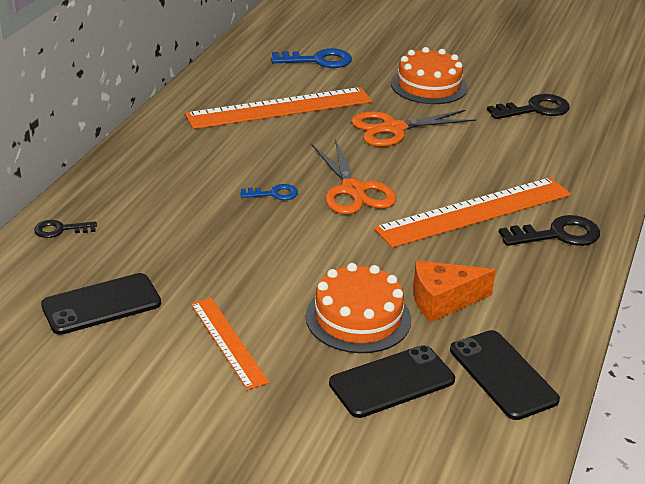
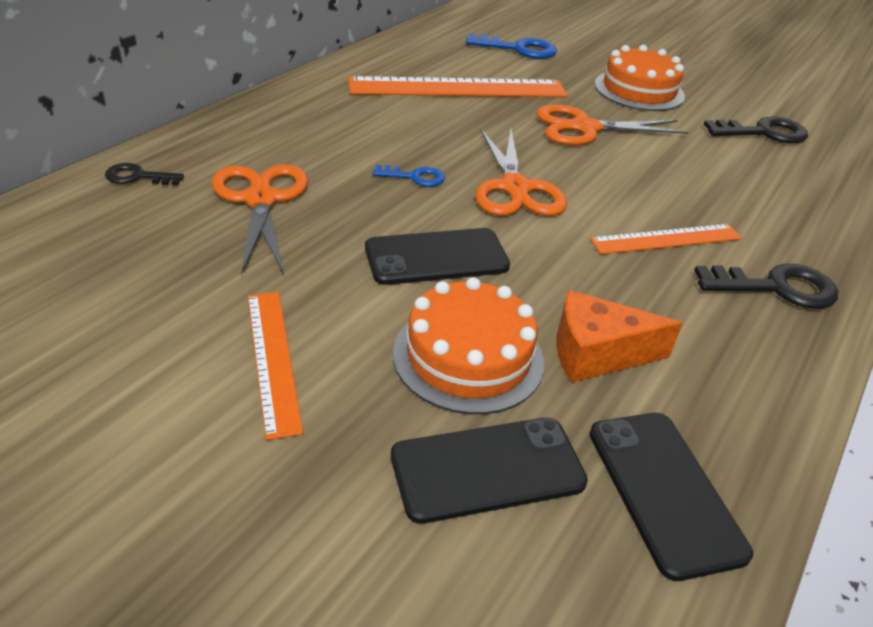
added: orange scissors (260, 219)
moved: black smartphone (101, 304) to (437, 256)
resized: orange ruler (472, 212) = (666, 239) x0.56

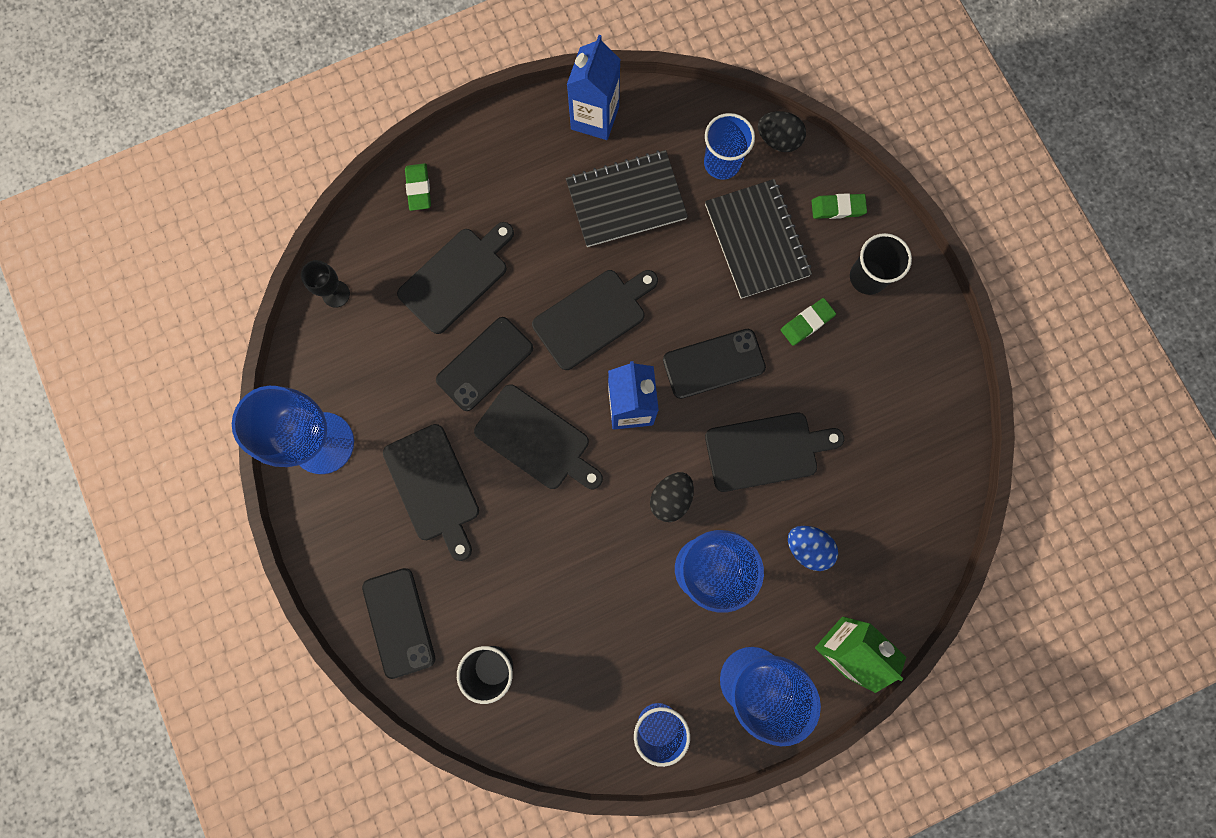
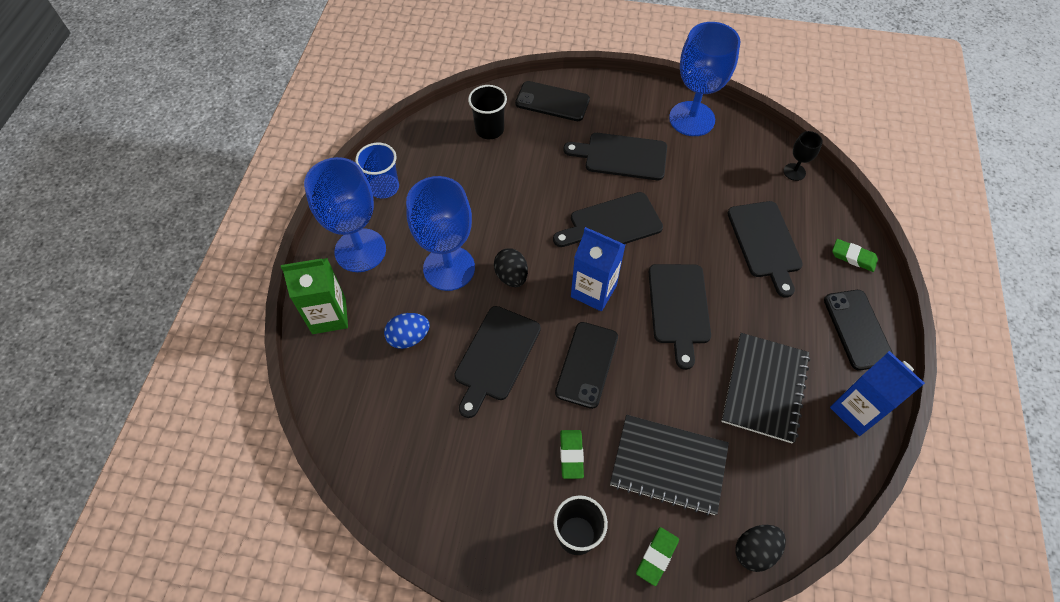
removed: blue beaker (729, 146)
moved: black smartphone (484, 364) to (858, 330)

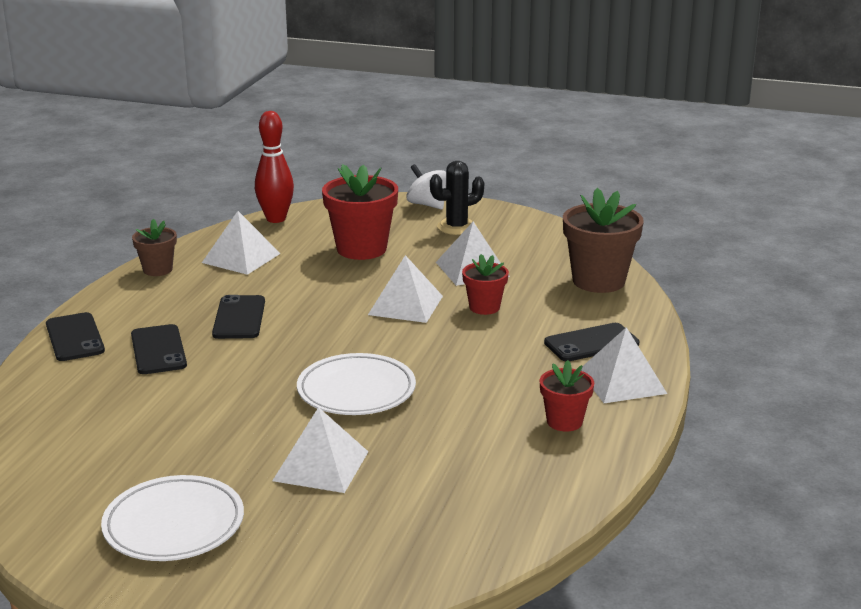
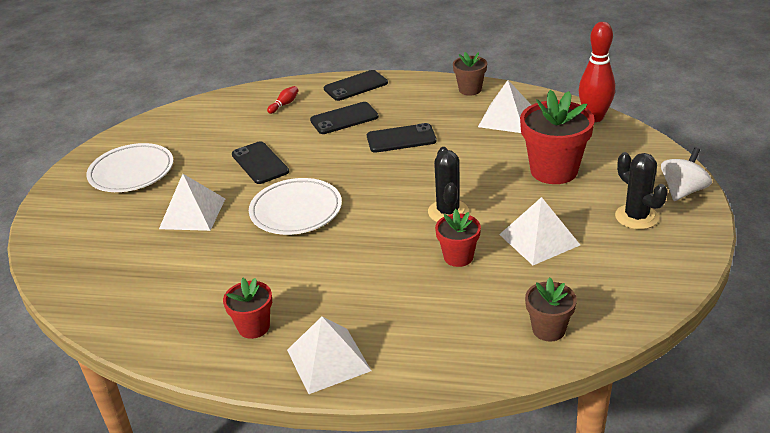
added: crimson skittle (283, 100)
moved: black smartphone (592, 342) to (260, 162)
replaced: white solid pyramid (405, 289) to black cactus (448, 184)
resized: dark brown plant pot (603, 240) = (551, 310) x0.56

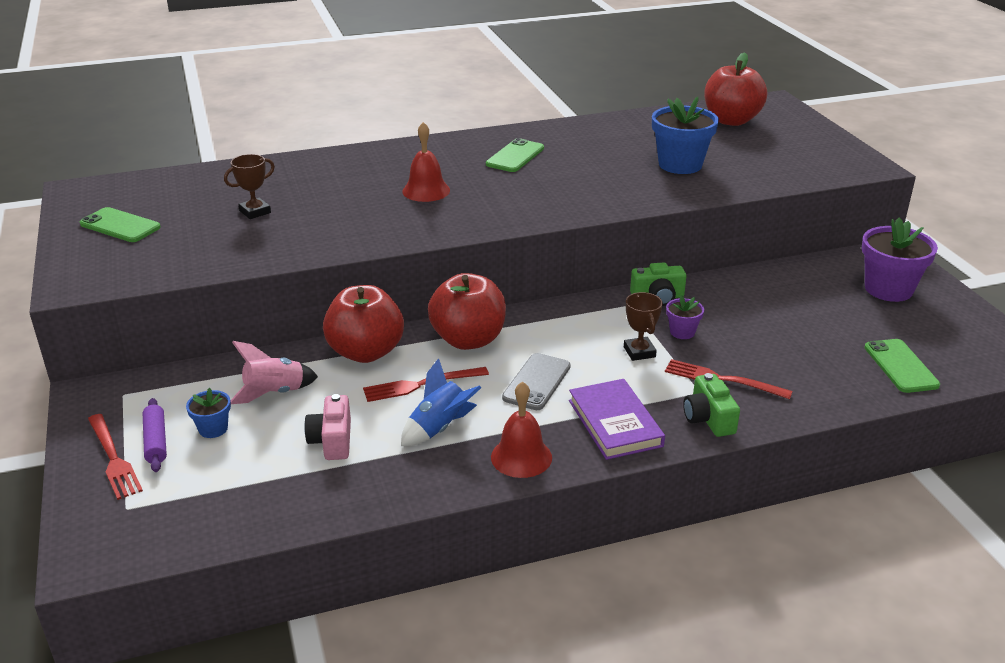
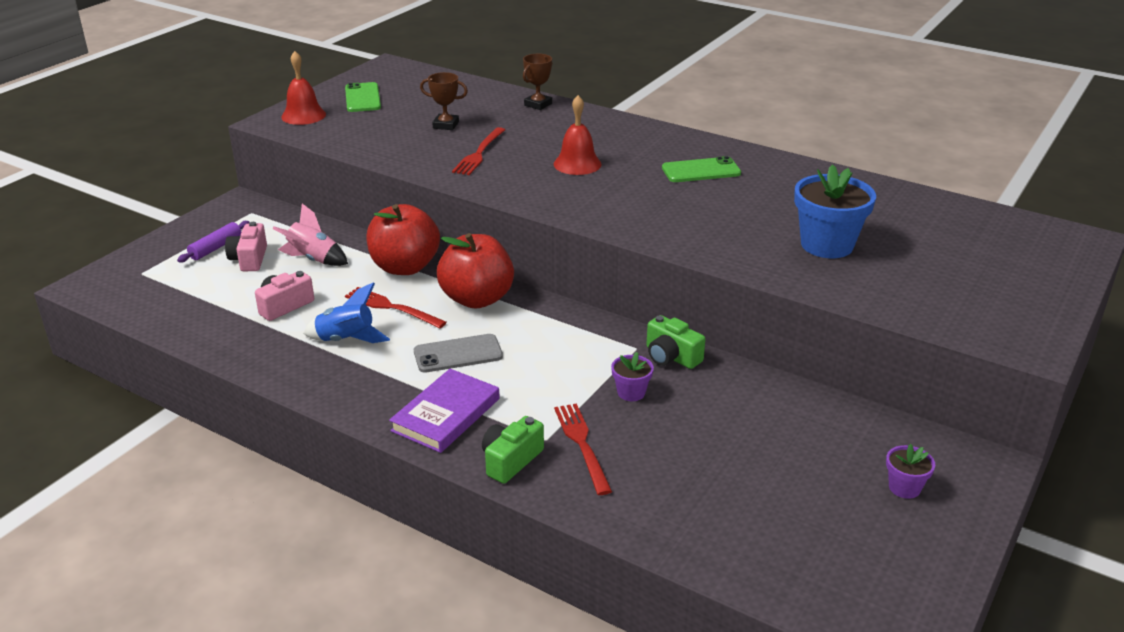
removed: crimson apple (735, 89); emerald smartphone (902, 366)
moved: crimson fork (115, 457) to (478, 151); crimson school bell (521, 429) to (303, 88); dark brown prize cup (643, 326) to (537, 82)
replaced: blue plant pot (208, 413) to pink photo camera (246, 247)
resized: violet plant pot (900, 260) = (910, 471) x0.50

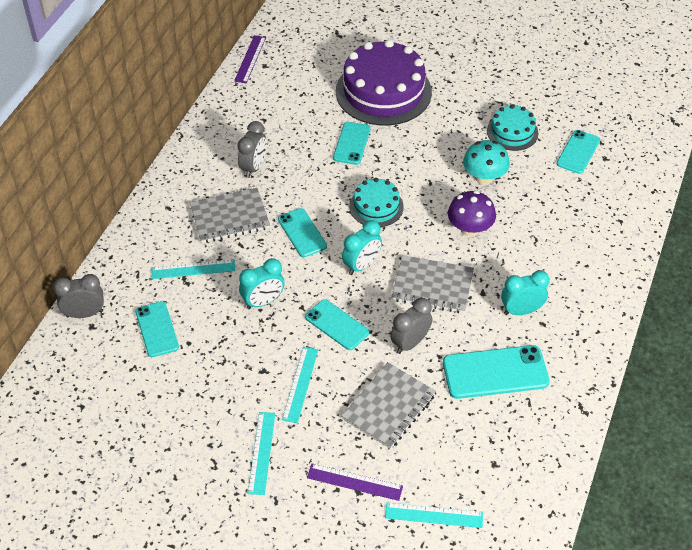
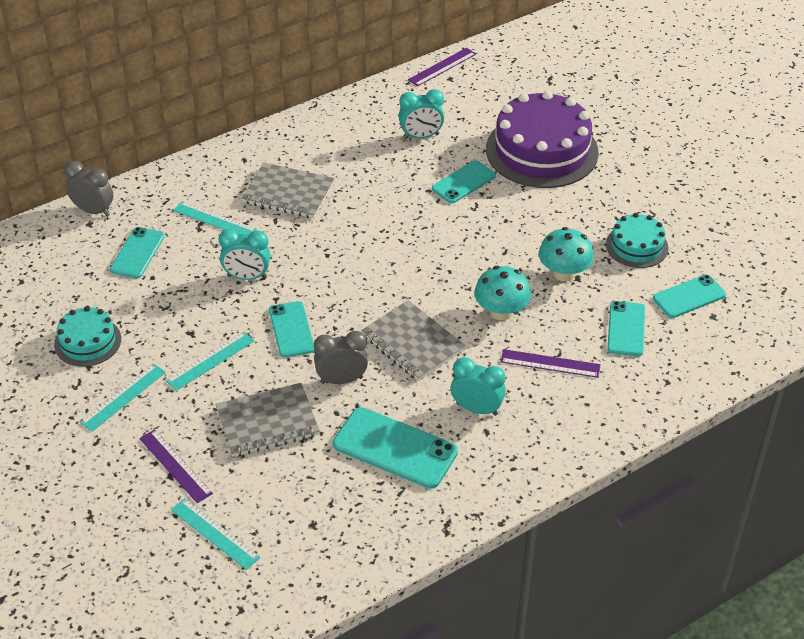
removed: ash-grey bedside clock (251, 149)
added: violet ruler (550, 363)
moved: aqua smartphone (302, 232) to (626, 328); aqua bedside clock (362, 247) to (421, 114); aqua gateau (376, 202) to (87, 336)
recoloured: violet toadstool (472, 214) to aqua toadstool (502, 293)

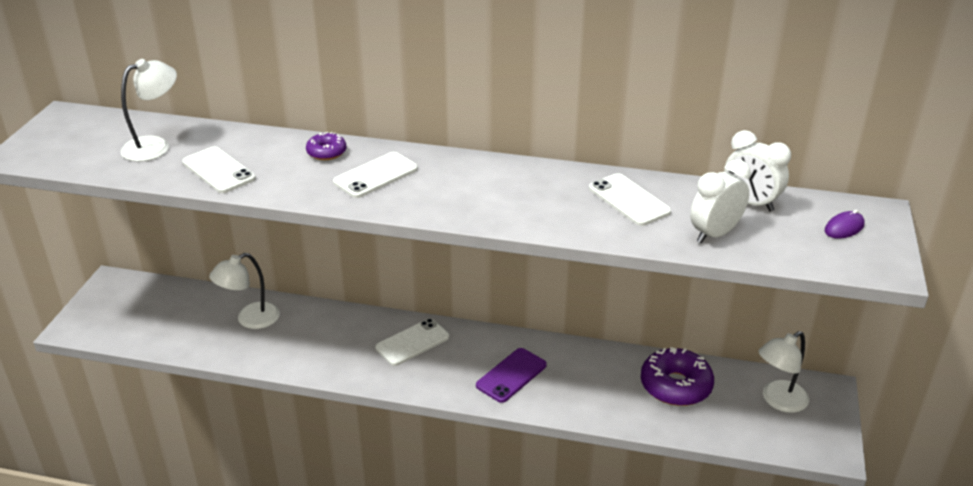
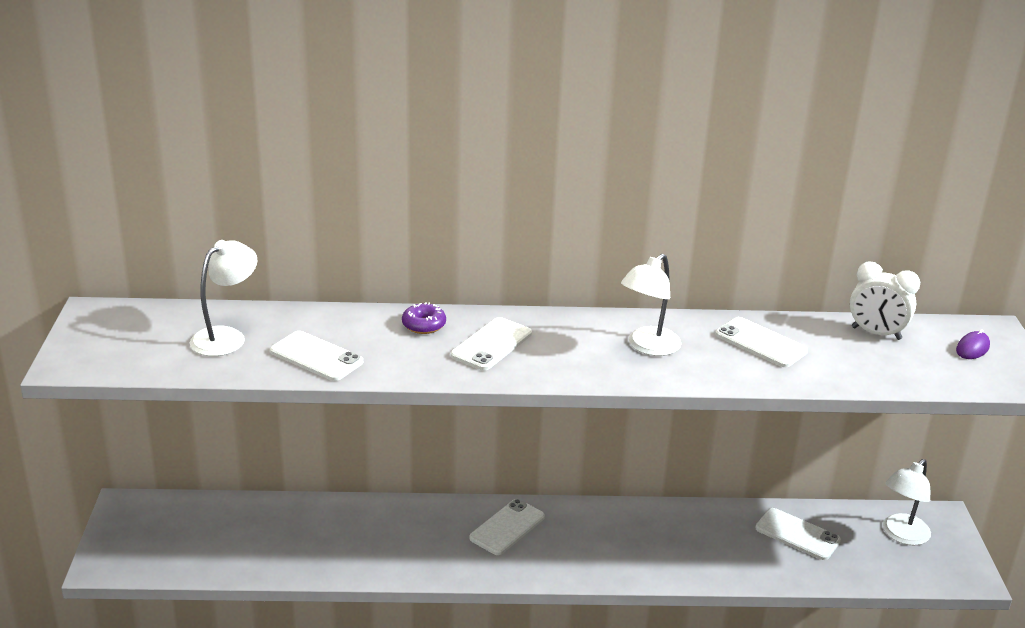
removed: violet smartphone (511, 375); white bedside clock (720, 202)
moved: white reading lamp (244, 291) to (651, 305)
replaced: violet donut (677, 376) to white smartphone (798, 534)

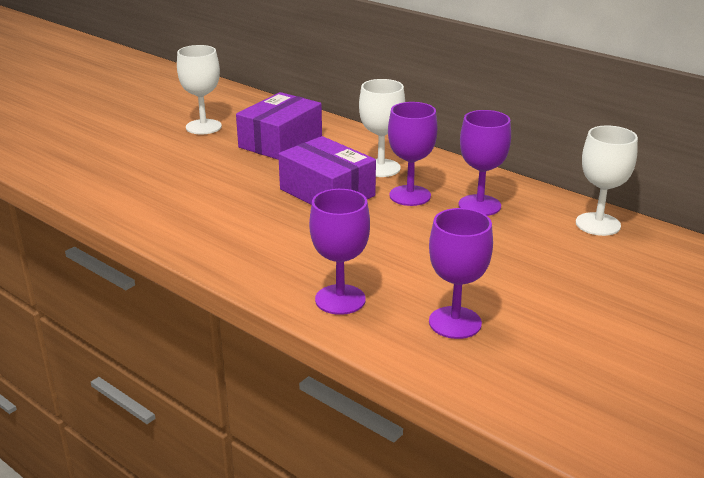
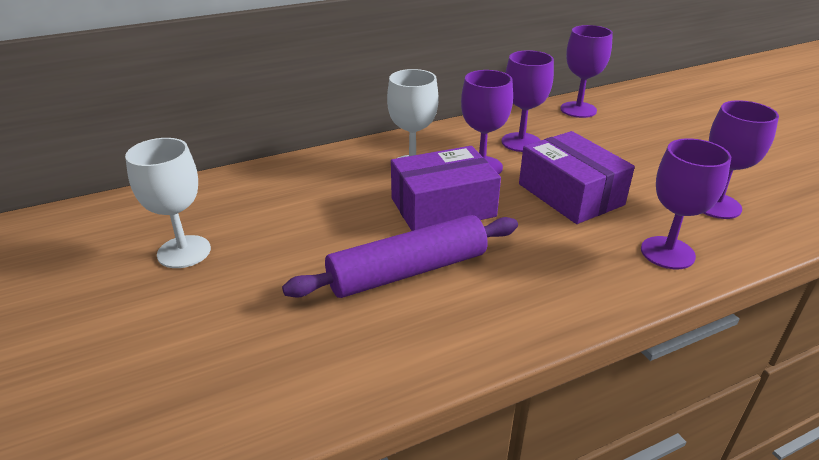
added: violet dough roller (400, 256)
moved: violet parcel (279, 126) to (577, 177)
recoloured: white goblet (607, 180) to violet goblet (586, 71)

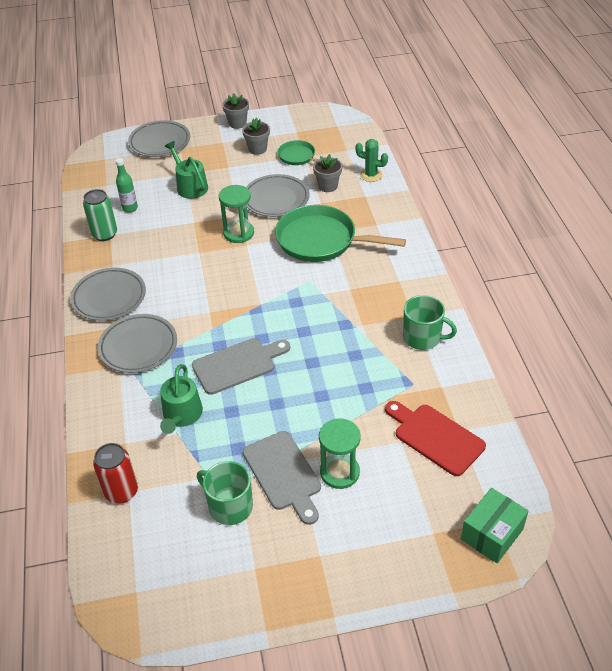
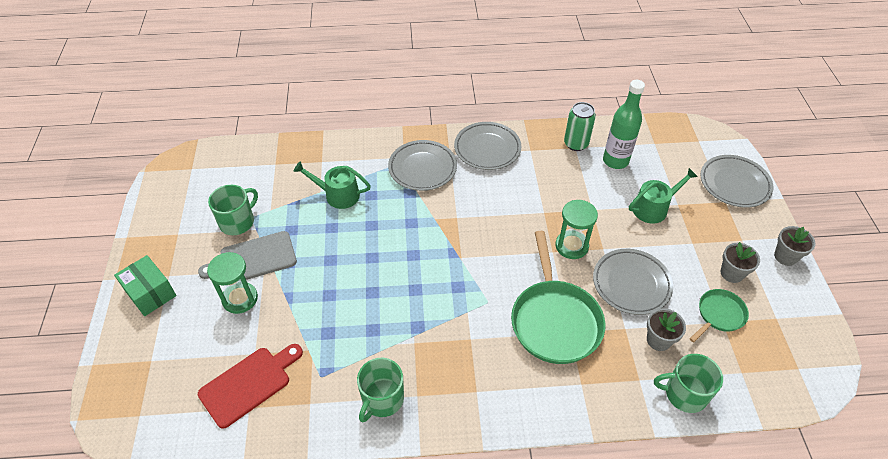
removed: crimson can (115, 473); ash-grey cutting board (241, 366)
moved: emerald parcel (495, 525) to (145, 285)
replaced: emerald cactus (371, 160) to emerald coffee mug (688, 383)
turned: emerald pan (340, 233) = (558, 297) 150 degrees clockwise
resized: emerald flask (126, 185) = (624, 124) x1.67

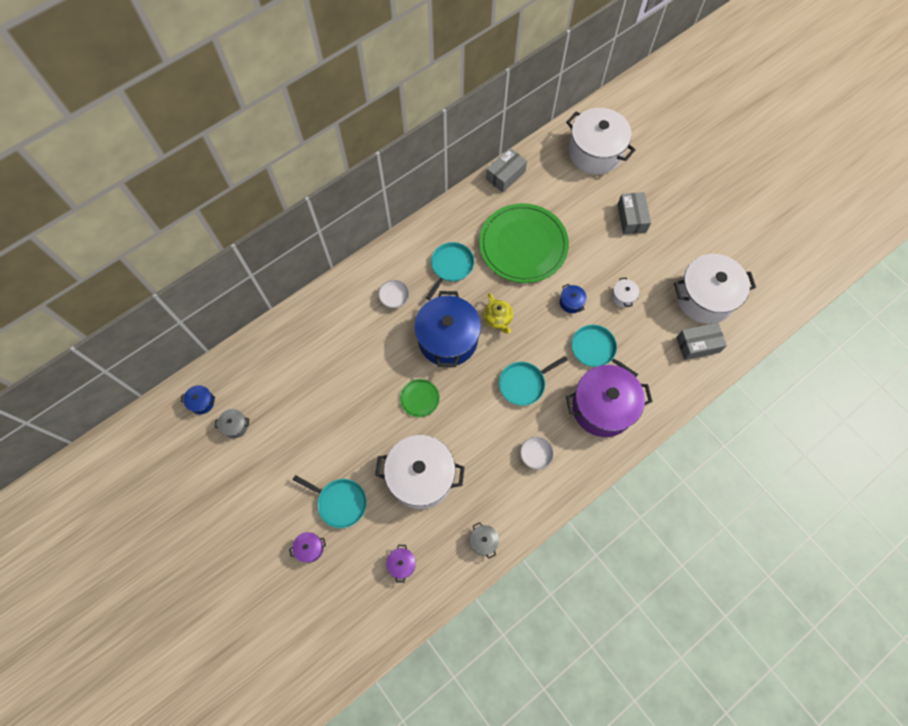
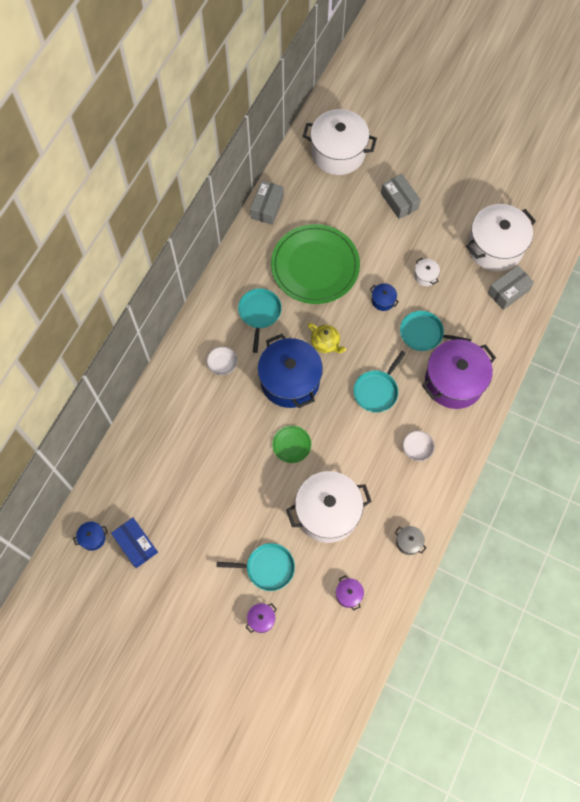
replaced: ash-grey pot (232, 423) to blue parcel (134, 543)

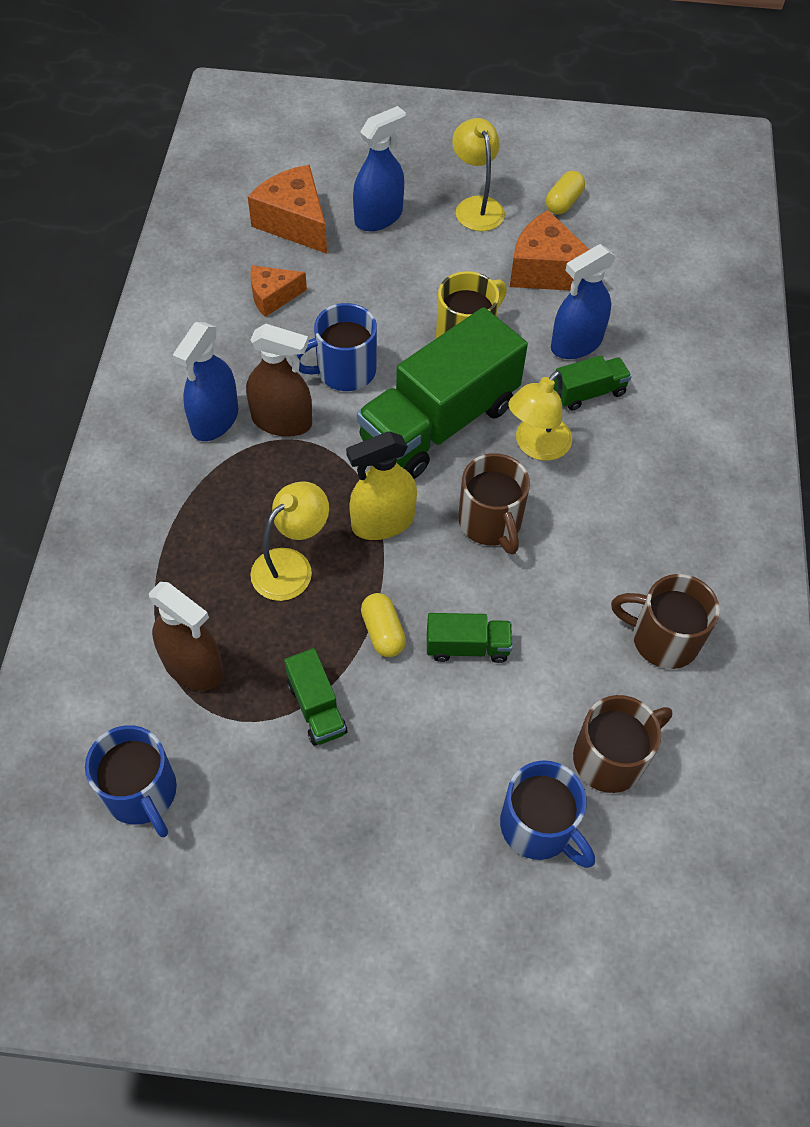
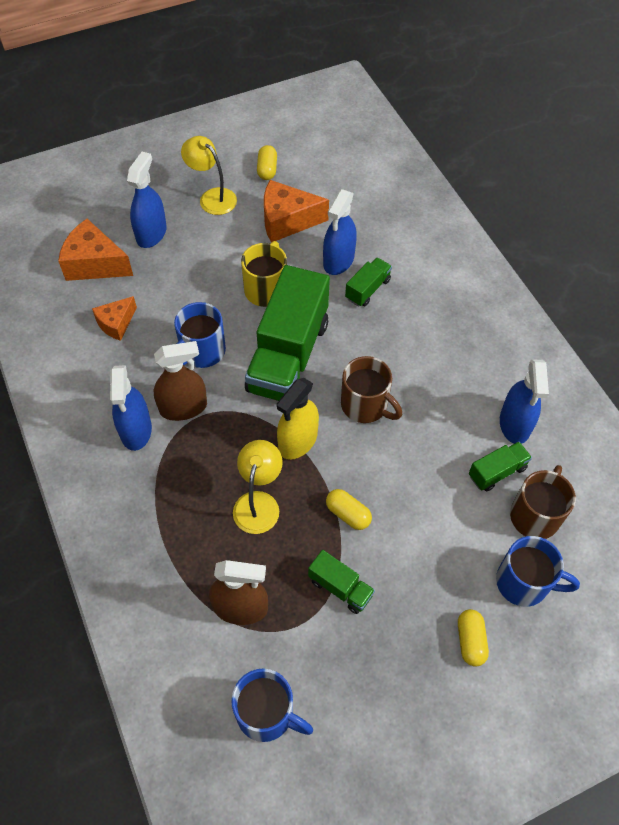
removed: yellow reading lamp (540, 416)
added: yellow pill (473, 637)
moved: emerald lorry (470, 638) to (500, 466)
replaced: dark brown coffee mug (665, 621) to blue spray cleaner (524, 401)

